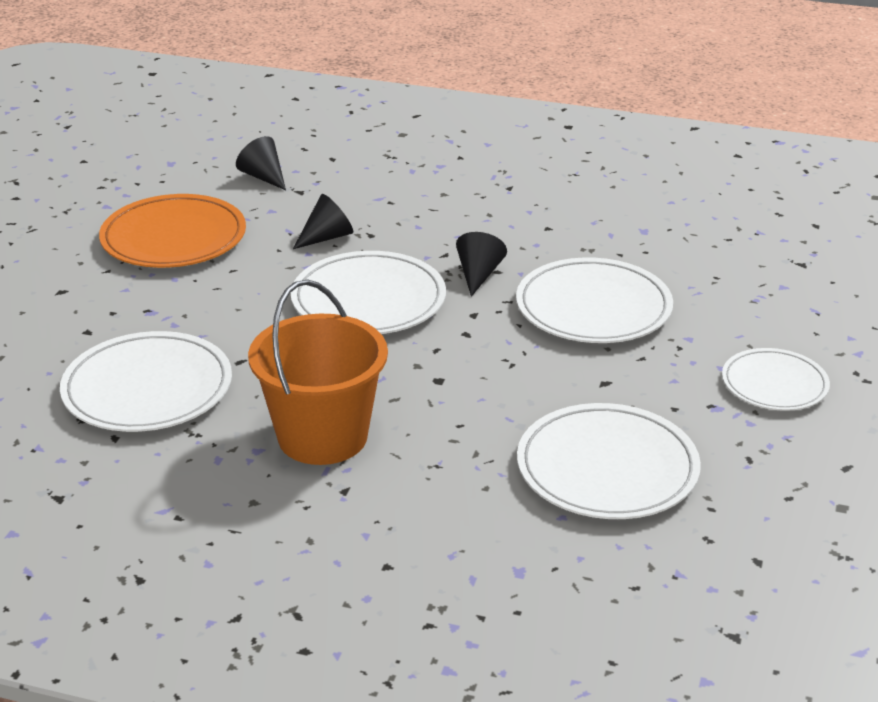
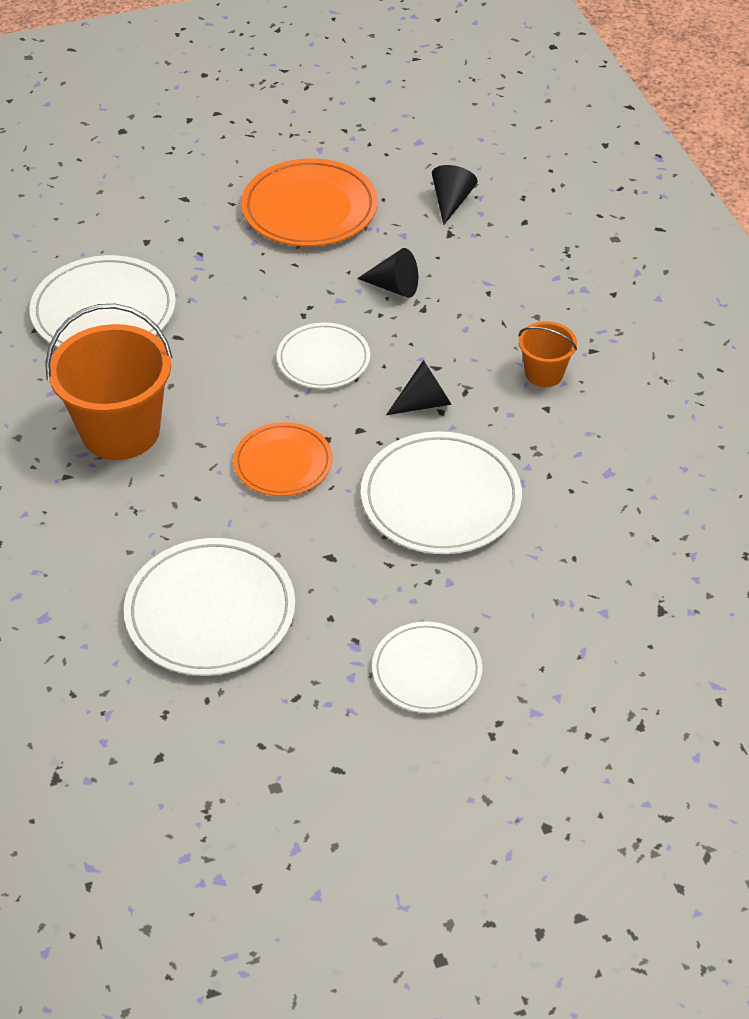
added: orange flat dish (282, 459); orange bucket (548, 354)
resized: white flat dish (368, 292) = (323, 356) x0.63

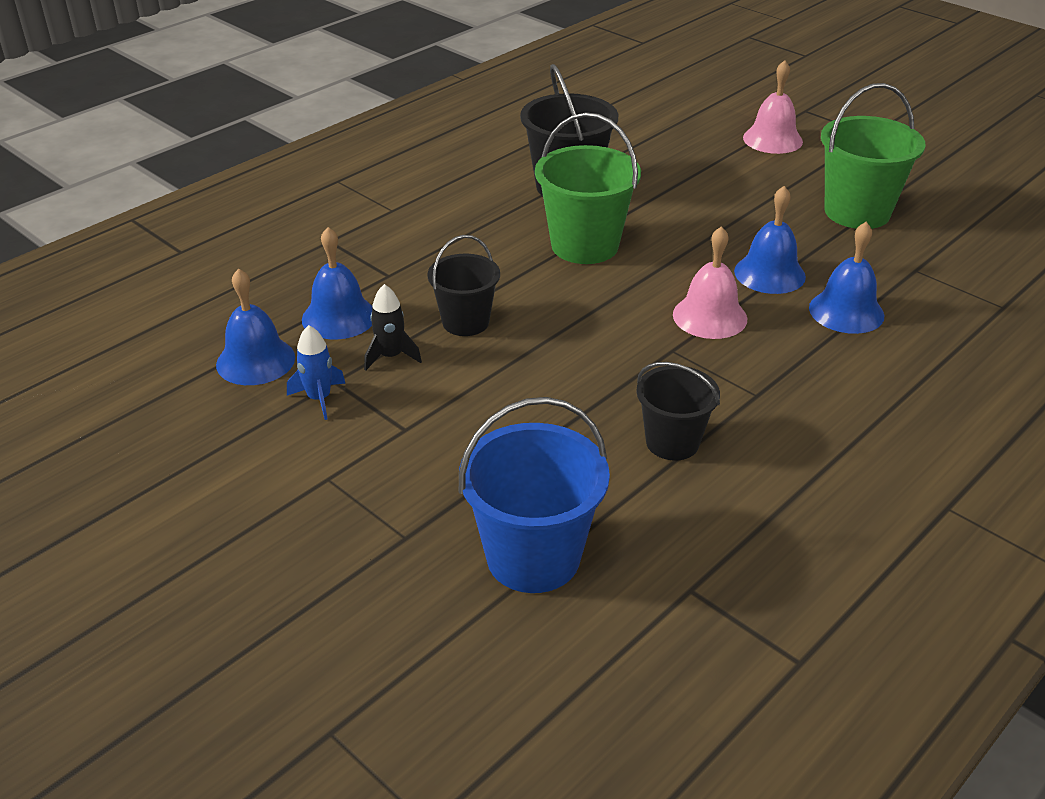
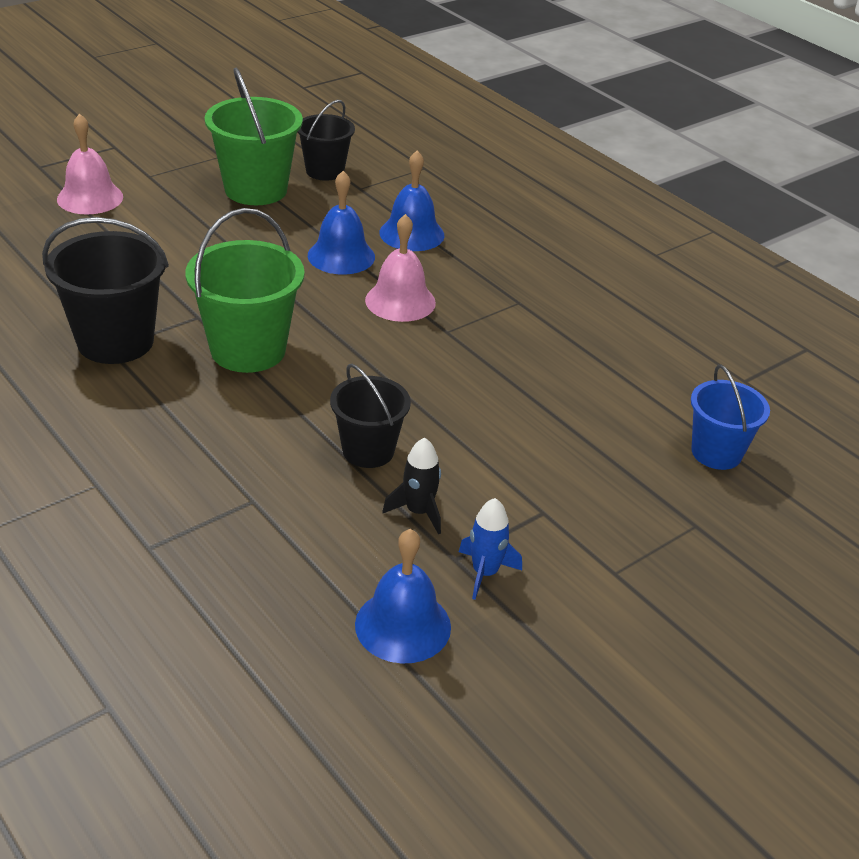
removed: blue school bell (337, 283)
moved: black bucket (678, 411) to (326, 140)
resized: blue bucket (534, 495) = (730, 417) x0.63

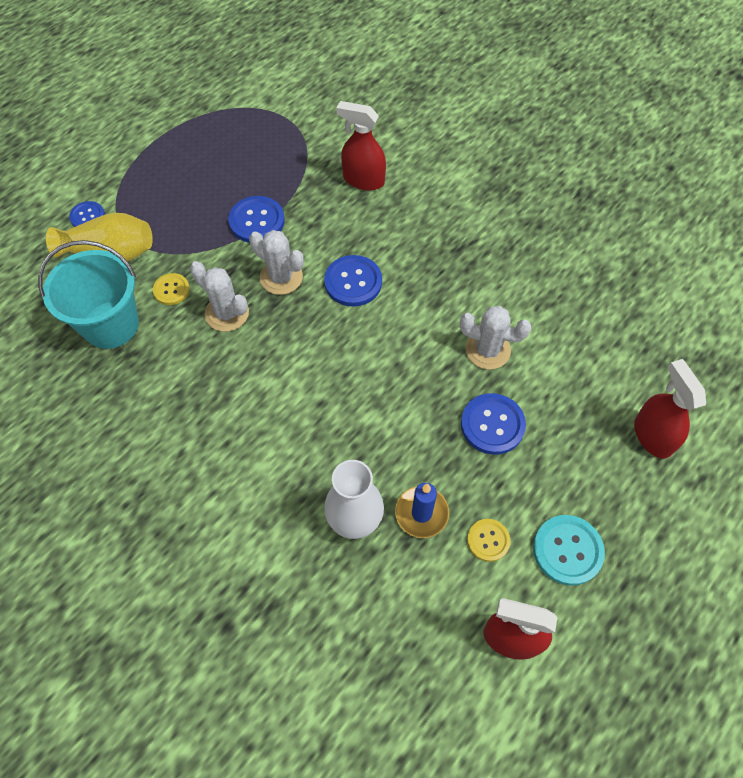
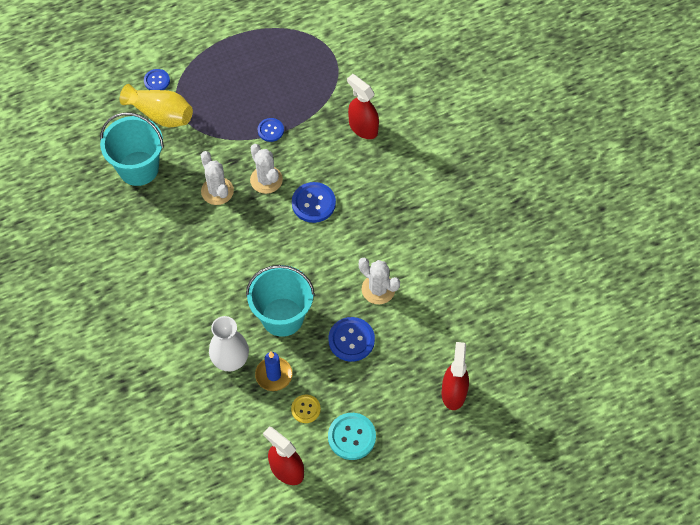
removed: yellow button (171, 289)
added: aqua bucket (280, 301)
resized: blue button (256, 219) = (271, 130) x0.62

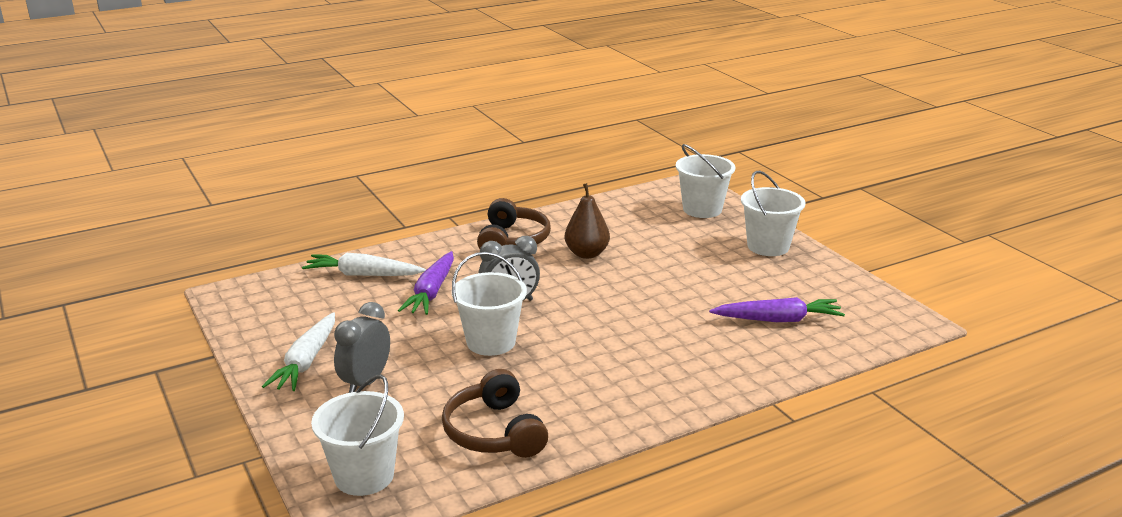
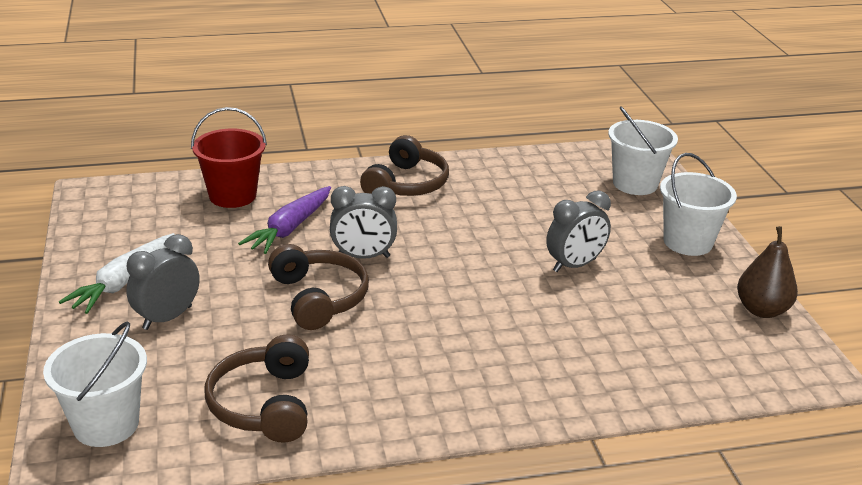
removed: violet carrot (777, 309)
added: ash-grey bedside clock (578, 231)
moved: dark brown pear fruit (587, 221) to (767, 272)
replaced: white carrot (364, 264) to crimson bucket (229, 157); white bucket (489, 304) to dark brown headphones (318, 287)

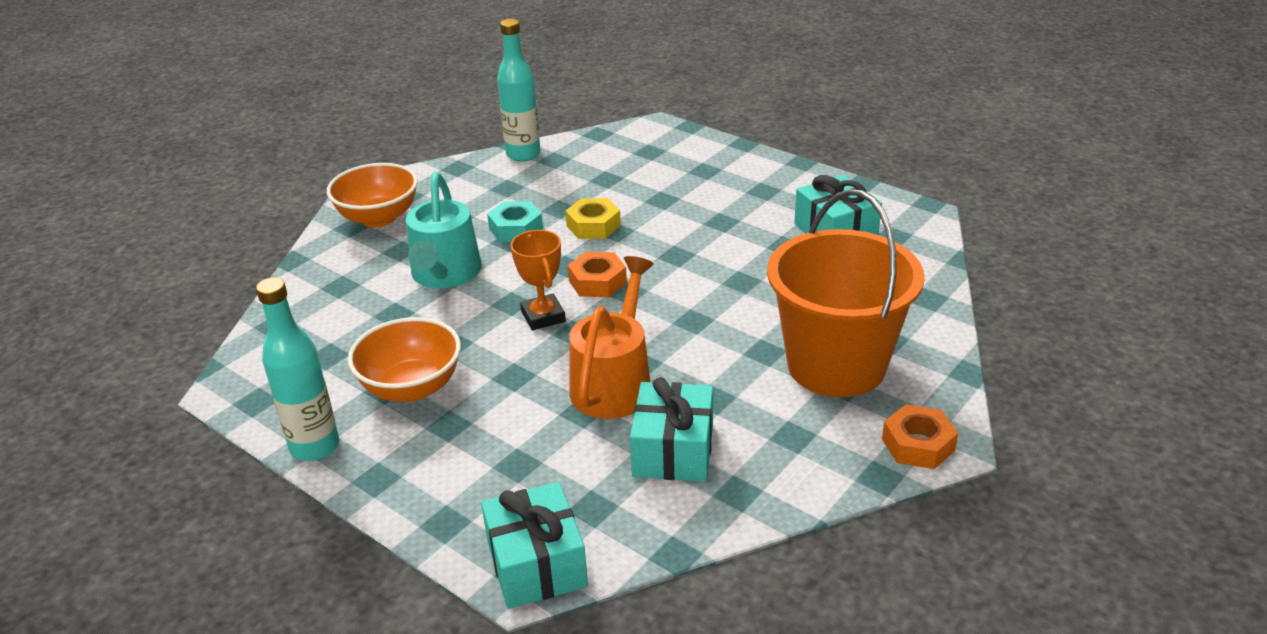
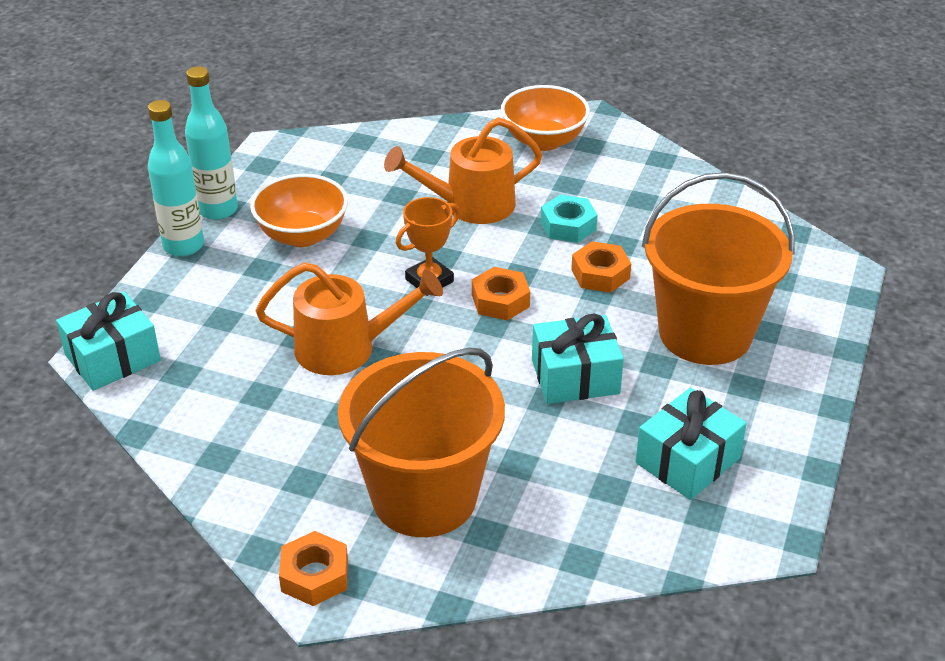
added: orange bucket (718, 268)
moved: aqua flask (519, 90) to (176, 178); aqua wrapped gift (671, 429) to (578, 359)
recoloured: aqua watering pot (444, 230) to orange watering pot (463, 170); yellow nut (593, 218) to orange nut (601, 267)

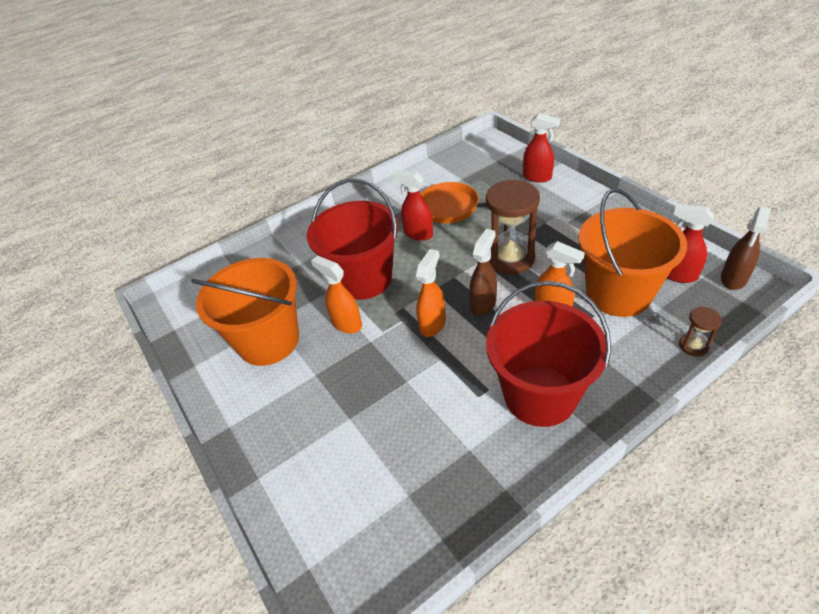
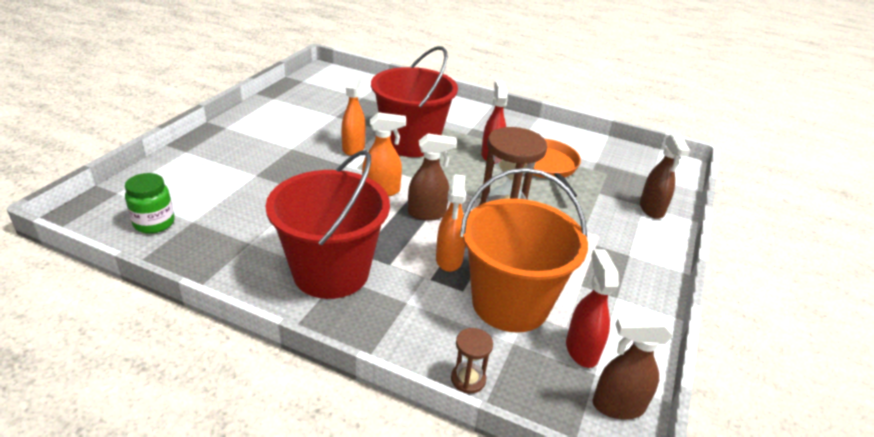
removed: orange bucket (245, 312)
added: emerald jar (150, 203)
recoloured: crimson spray cleaner (541, 148) to dark brown spray cleaner (665, 176)

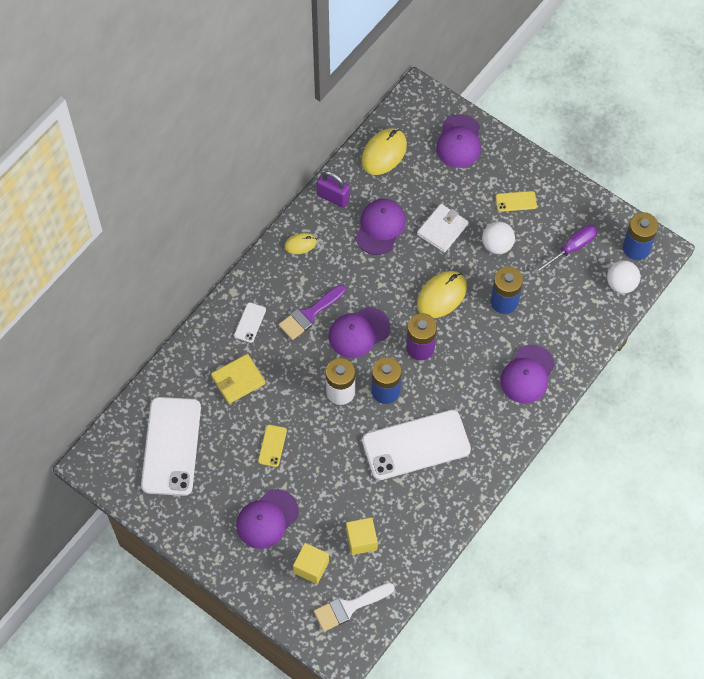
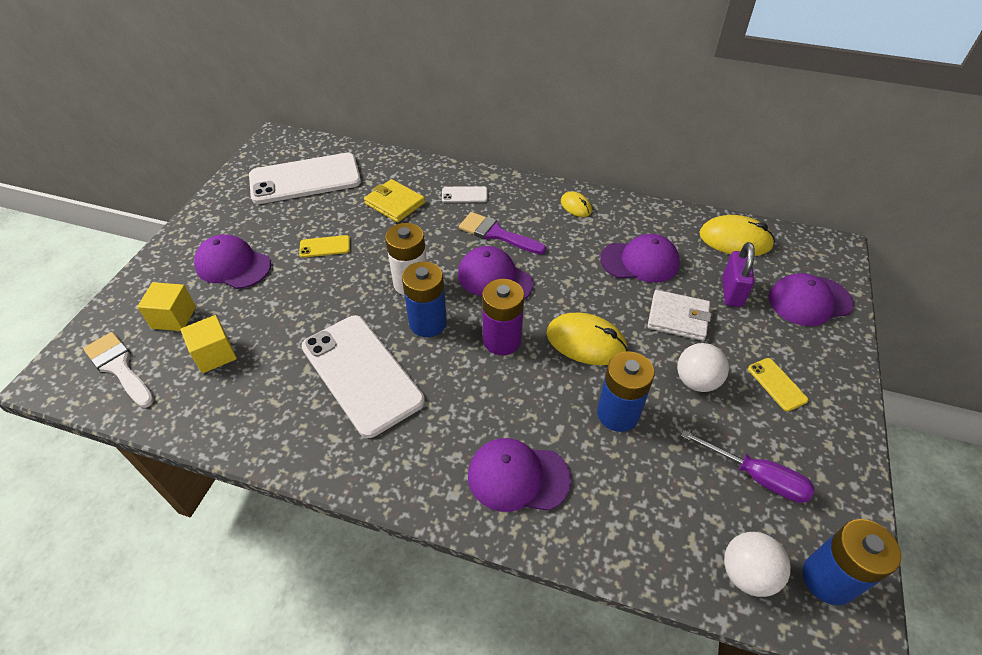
moved: violet lock (333, 189) to (738, 274)

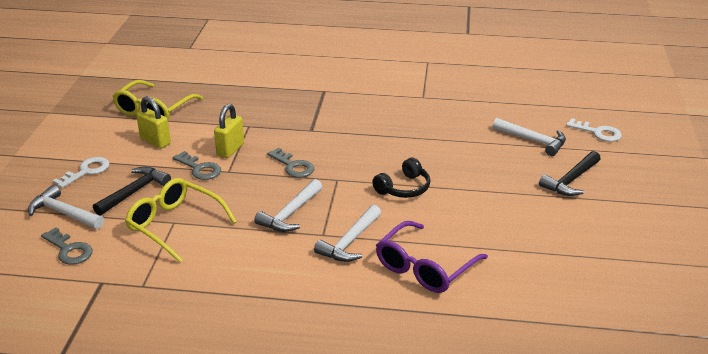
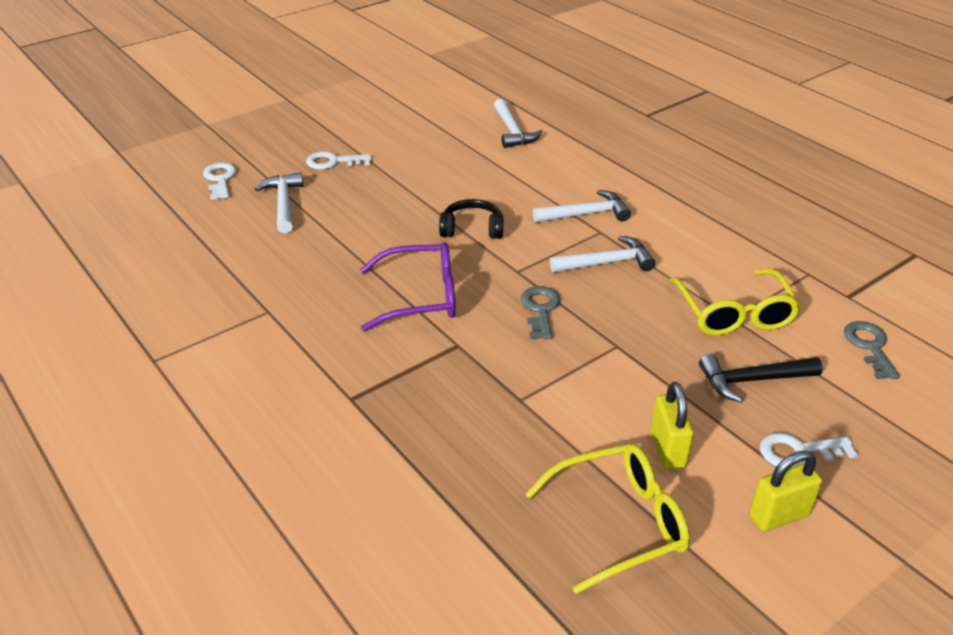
removed: ash-grey door key (197, 165)
moved: white carpenter's hammer (66, 207) to (518, 123); yellow lock (229, 131) to (785, 491); violet spectacles (432, 257) to (408, 286)
replaced: black carpenter's hammer (570, 173) to white door key (338, 160)

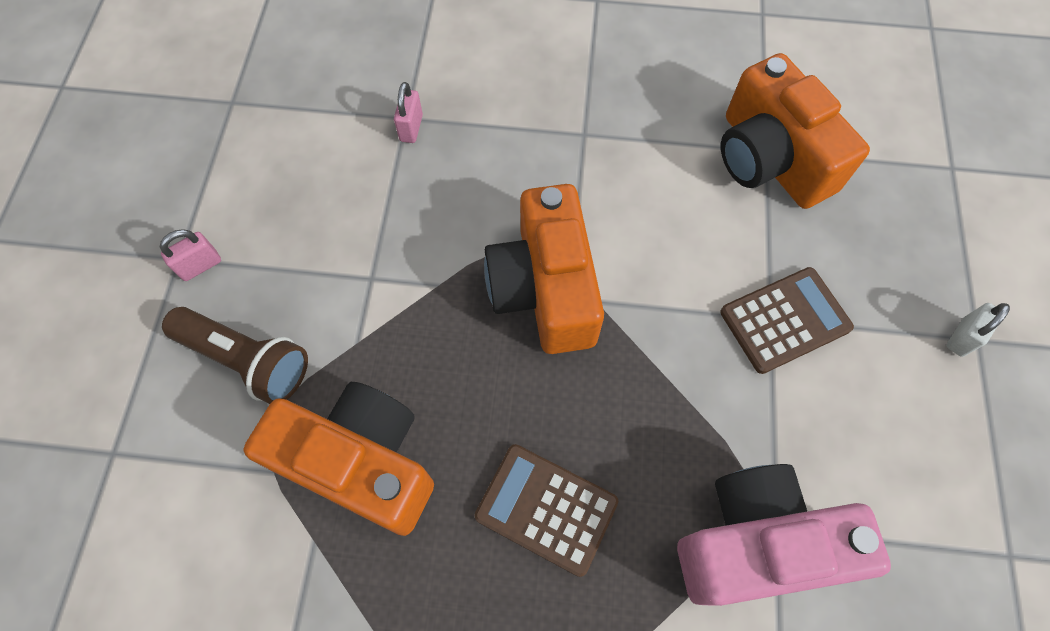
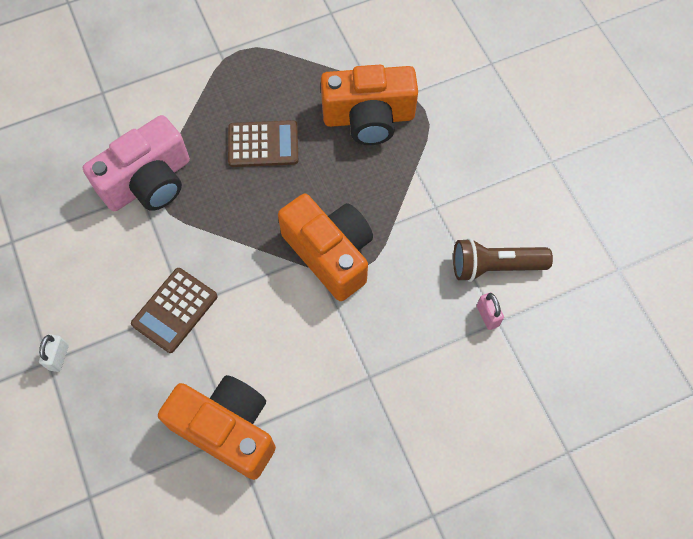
removed: pink lock (190, 255)
moved: dark brown flashlight (235, 355) to (503, 260)

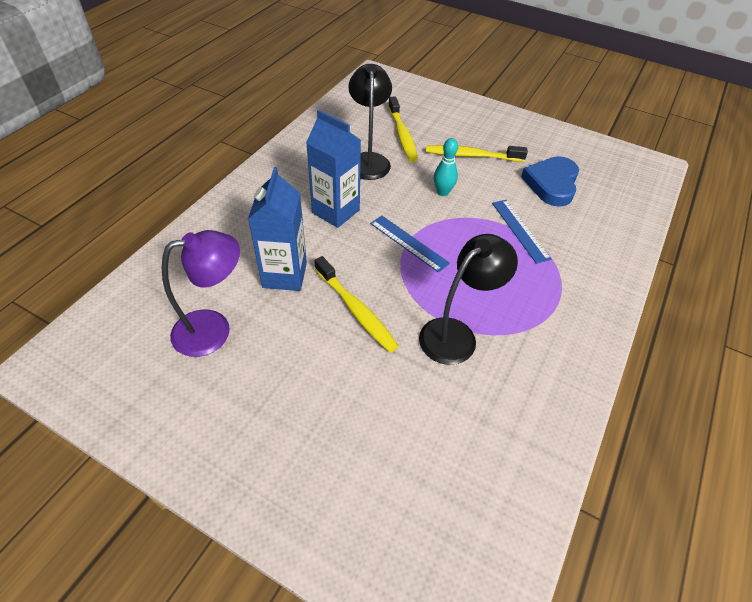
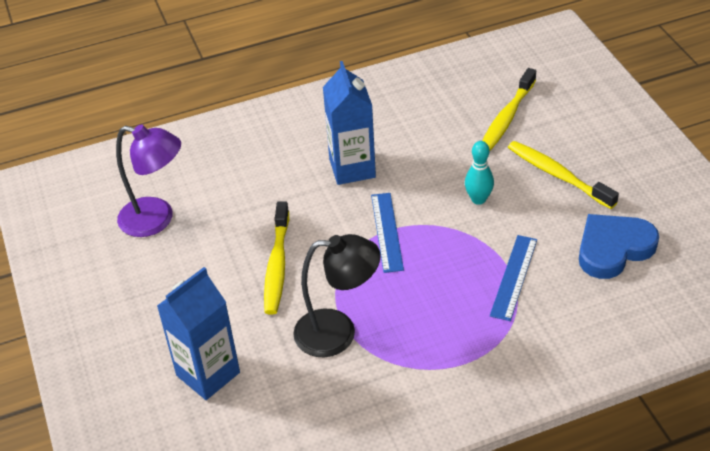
removed: black reading lamp (370, 122)
moved: blue carton (277, 229) to (198, 333)

